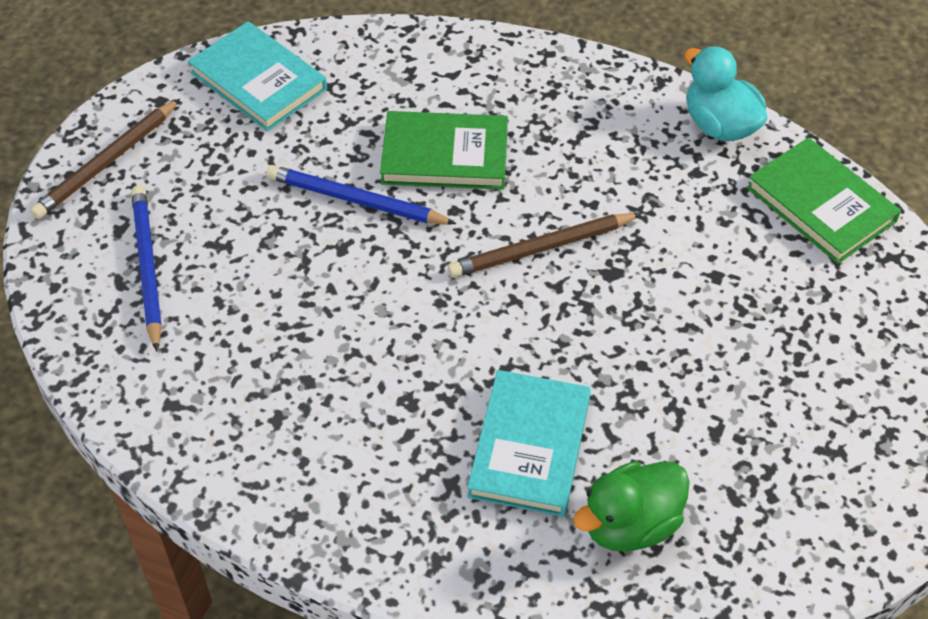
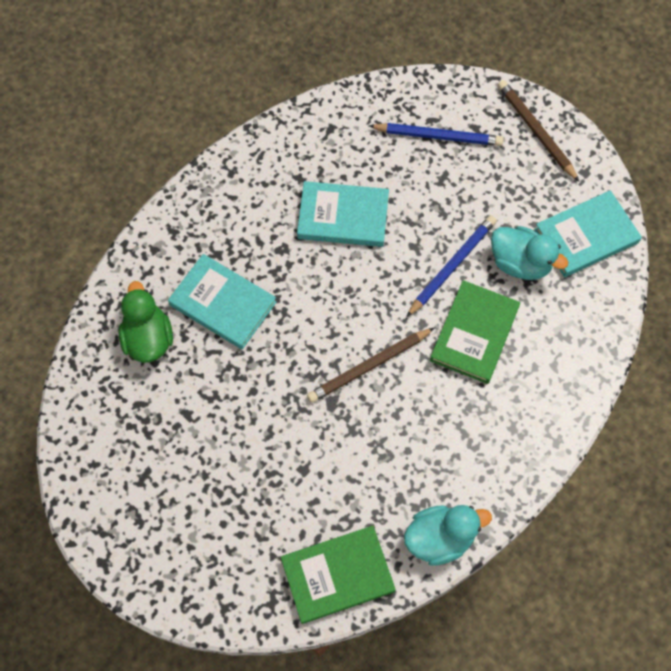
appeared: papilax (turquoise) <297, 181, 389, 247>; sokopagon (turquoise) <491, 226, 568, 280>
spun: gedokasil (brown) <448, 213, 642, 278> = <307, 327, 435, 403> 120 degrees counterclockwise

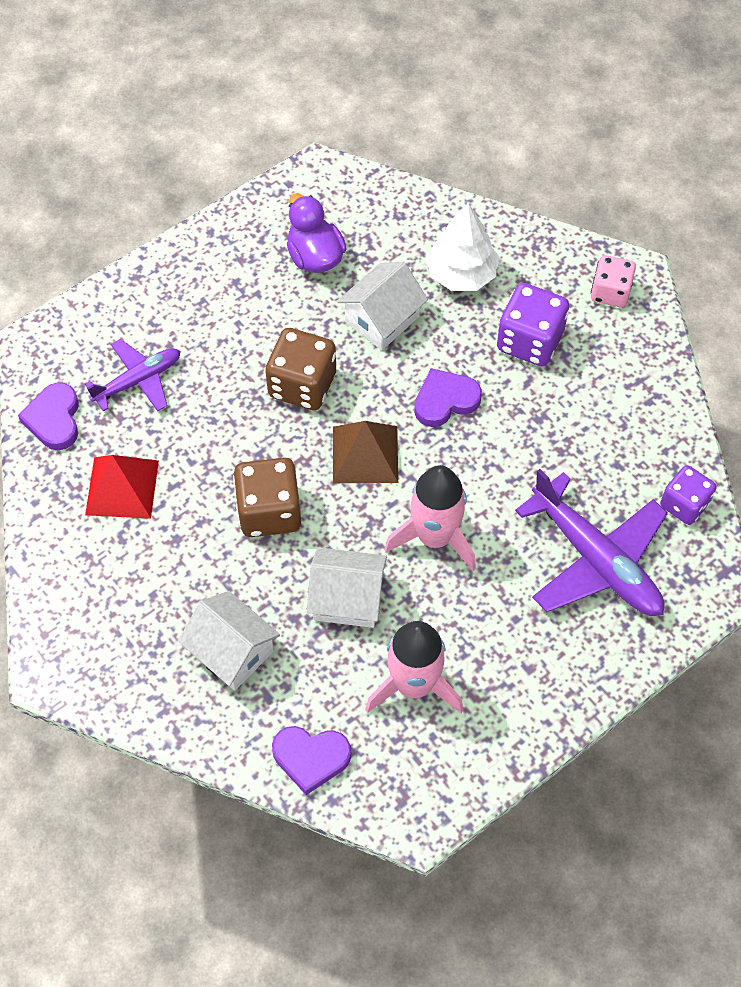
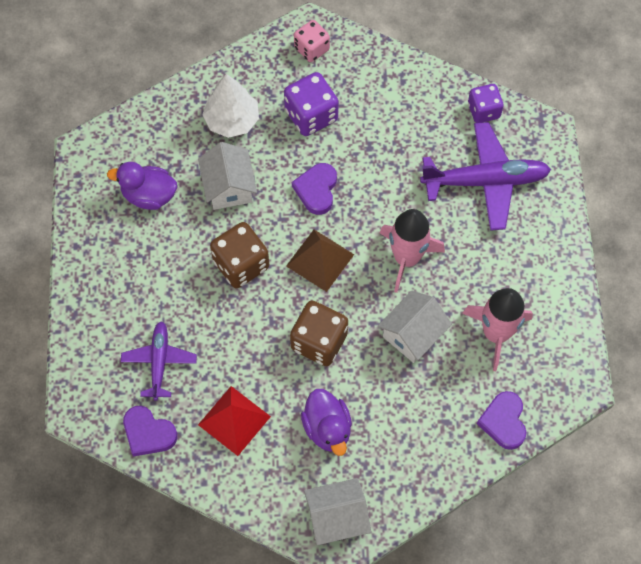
appeared: sokopagon (purple) <301, 389, 352, 456>
relocated: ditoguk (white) <178, 591, 280, 691> to <304, 478, 371, 545>
spun: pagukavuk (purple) <272, 726, 351, 795> = <477, 391, 526, 450> 135 degrees clockwise

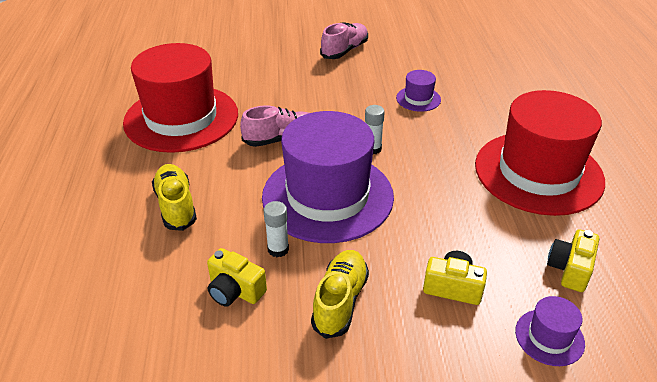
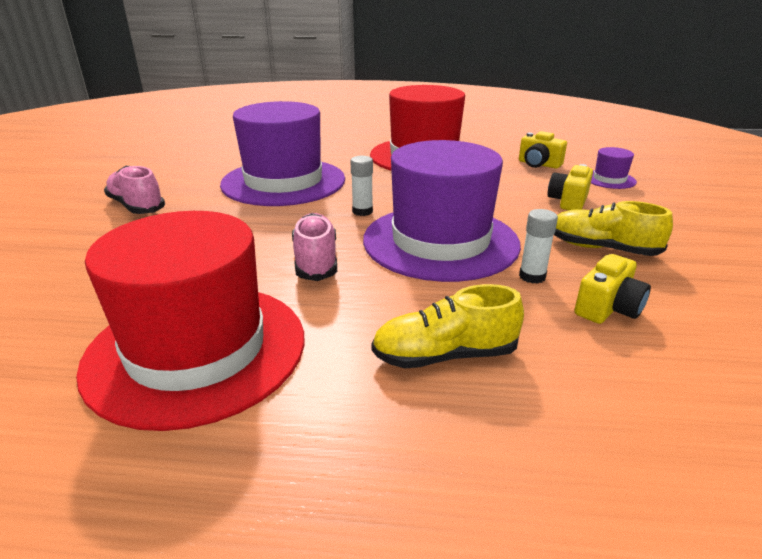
size: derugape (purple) <396, 70, 441, 112> = <220, 101, 345, 206> x2.44

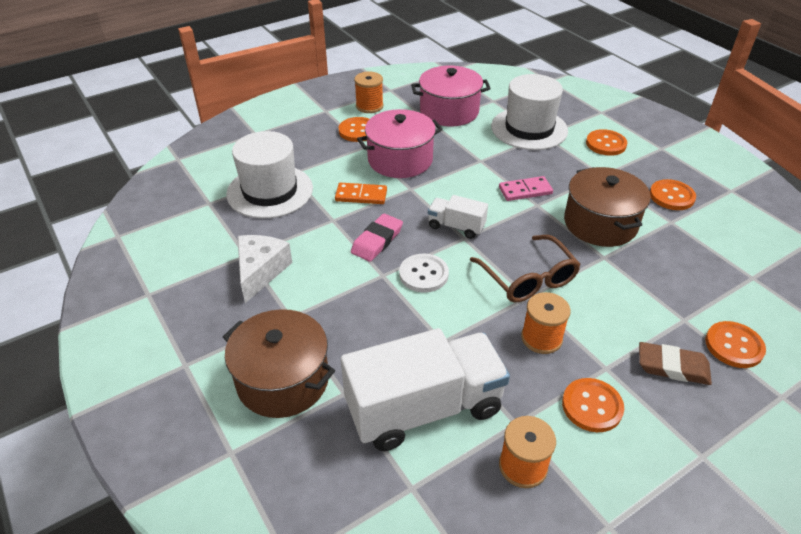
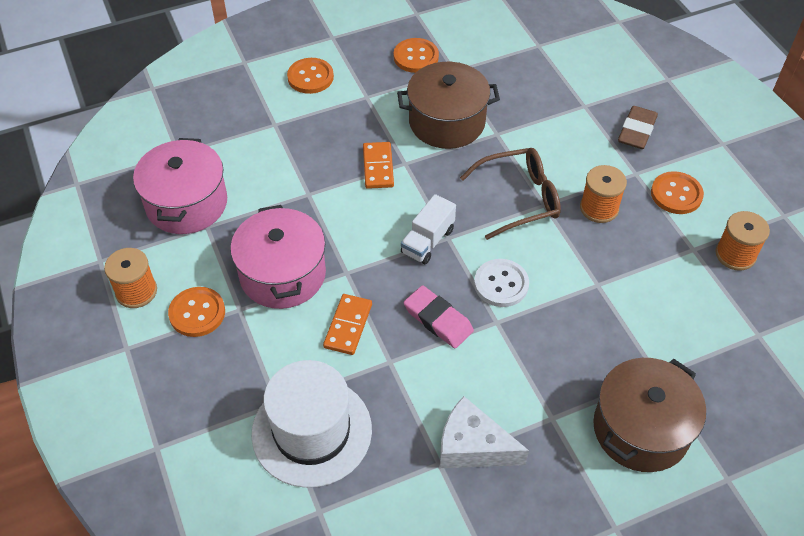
missing: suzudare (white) <341, 328, 510, 451>; derugape (white) <491, 74, 568, 150>; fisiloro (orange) <705, 321, 766, 368>
colour: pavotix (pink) <499, 176, 553, 201> to pavotix (orange) <363, 142, 394, 189>

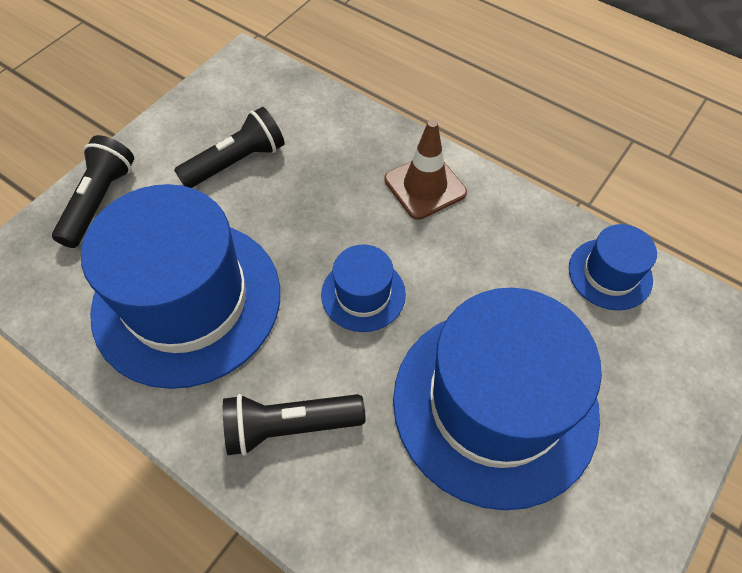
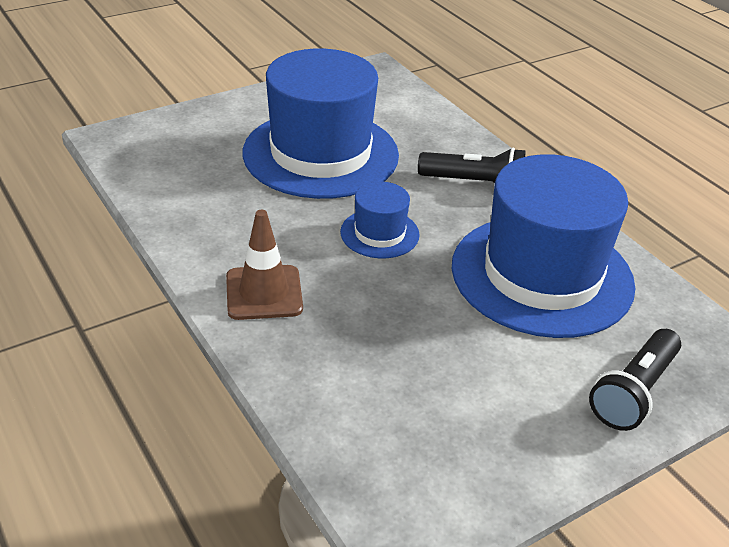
missing: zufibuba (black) <174, 107, 285, 188>; derugape (blue) <569, 224, 657, 310>

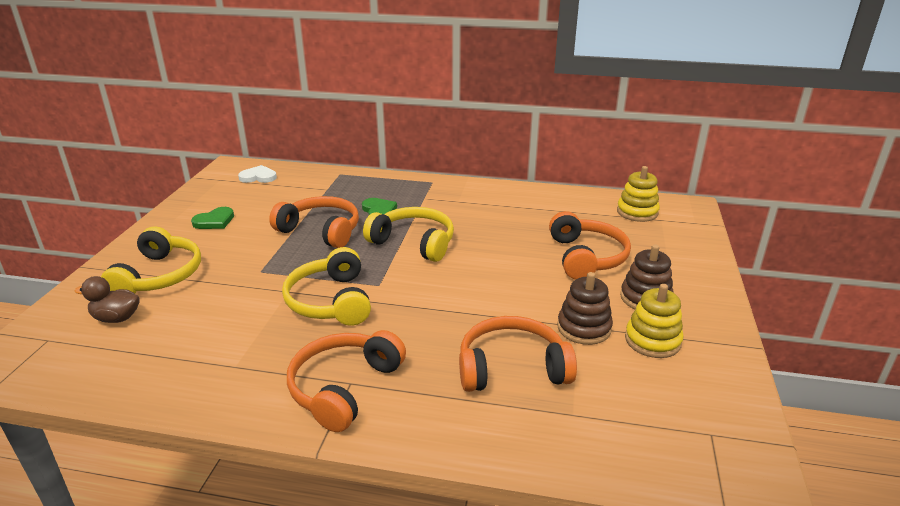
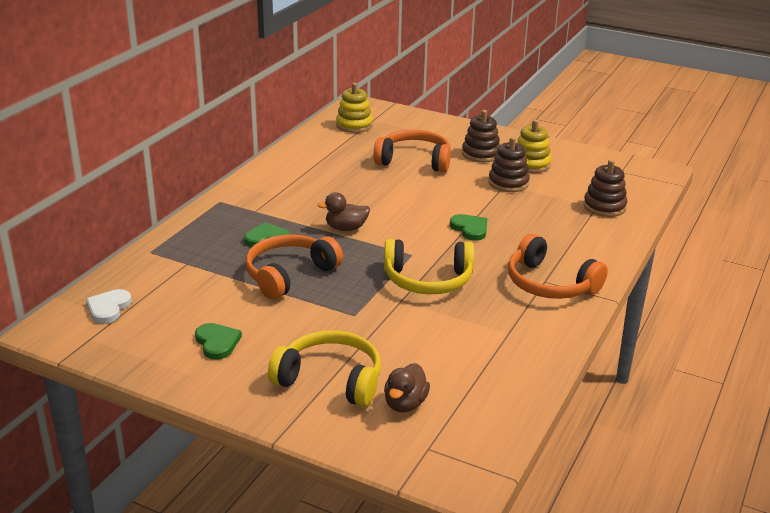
missing: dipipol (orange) <459, 316, 577, 392>
appeared: pagukavuk (green) <450, 214, 488, 241>; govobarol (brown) <583, 160, 627, 217>
exchanged: dipipol (yellow) <363, 207, 454, 262> to sokopagon (brown) <317, 192, 370, 231>

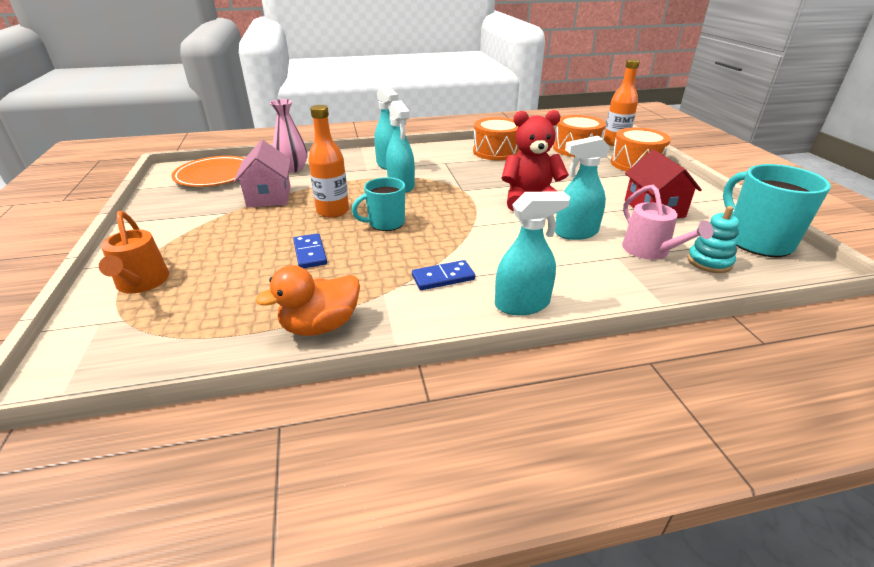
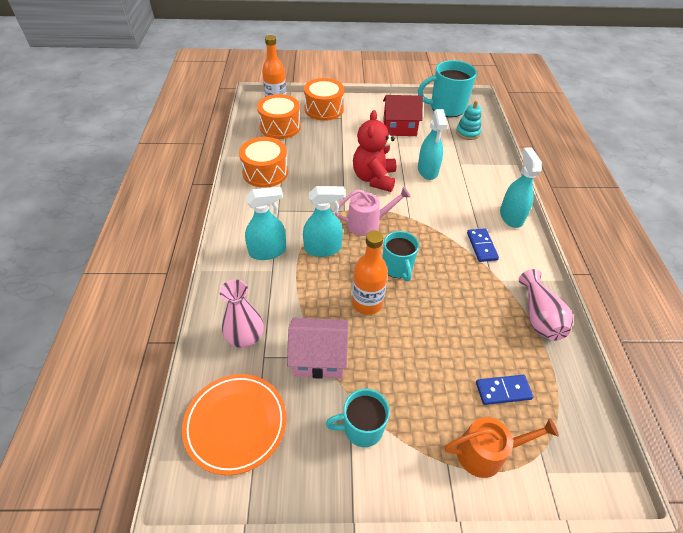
appeared: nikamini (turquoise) <326, 389, 390, 447>
relocated: pavotix (blue) <293, 233, 327, 268> to <476, 375, 533, 405>; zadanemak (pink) <622, 184, 713, 260> to <335, 187, 411, 236>
exchanged: sokopagon (orange) <255, 265, 360, 336> to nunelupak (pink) <519, 269, 573, 341>

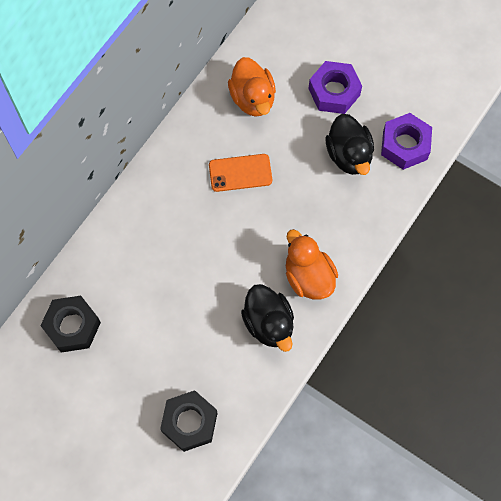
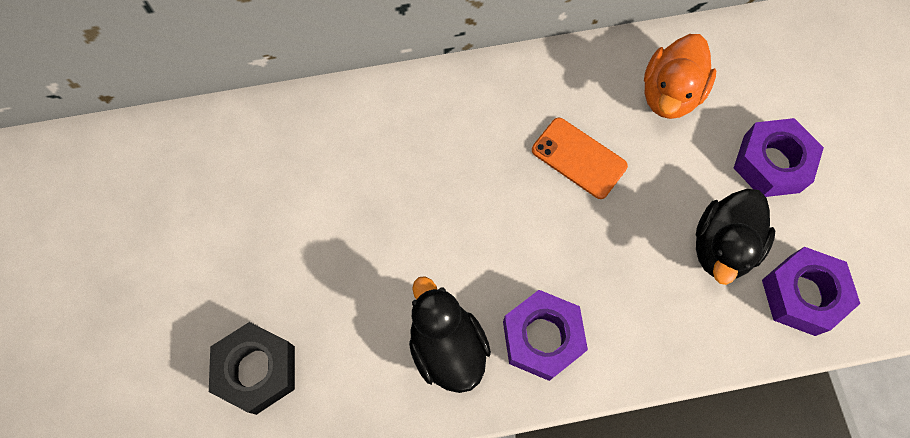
missing: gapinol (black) <40, 296, 101, 353>
exchanged: sokopagon (orange) <286, 229, 338, 300> to gapinol (purple) <503, 290, 588, 381>
spun: sokopagon (black) <241, 284, 294, 352> = <409, 276, 491, 393> 135 degrees clockwise

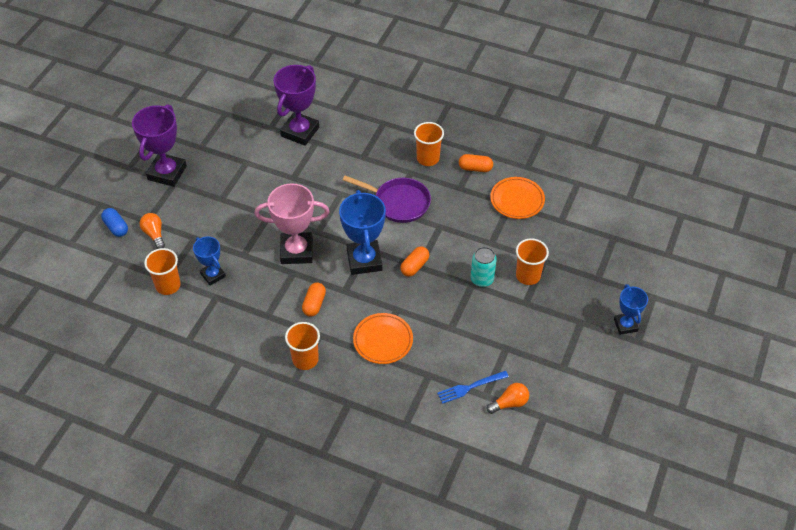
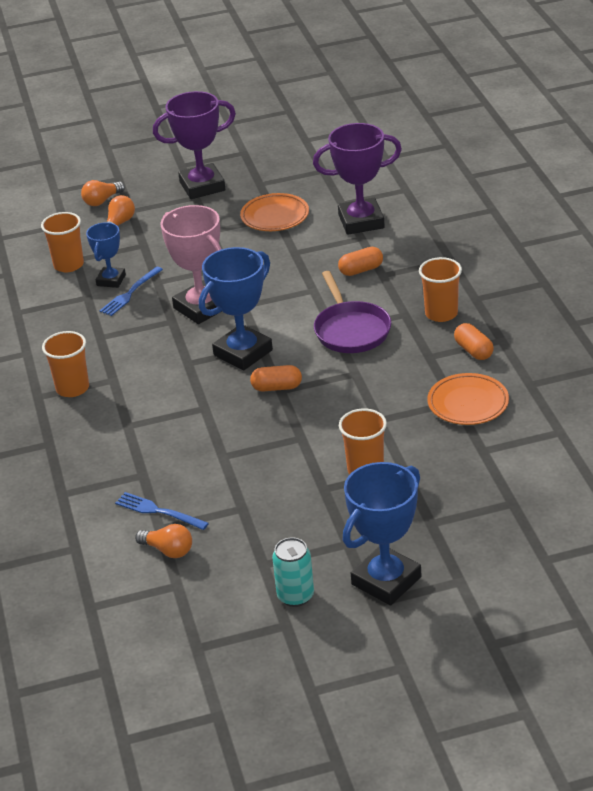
appeared: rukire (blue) <100, 267, 163, 316>
relocated: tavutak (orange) <302, 282, 326, 317> to <338, 247, 383, 276>; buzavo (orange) <353, 313, 413, 364> to <240, 193, 309, 231>; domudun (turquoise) <471, 247, 497, 287> to <272, 537, 314, 607>
exchanged: tavutak (blue) <101, 208, 128, 237> to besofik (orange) <81, 180, 125, 206>
size: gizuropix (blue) <614, 284, 648, 335> = <343, 462, 421, 605> x1.71

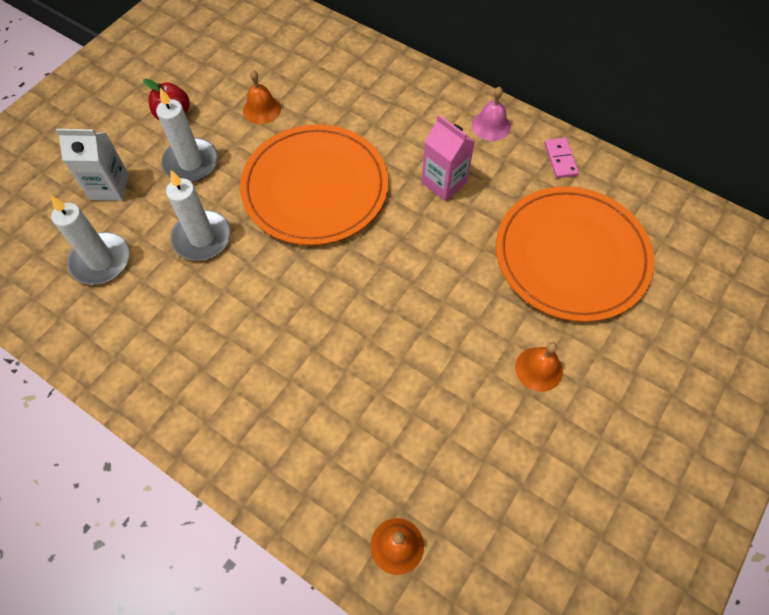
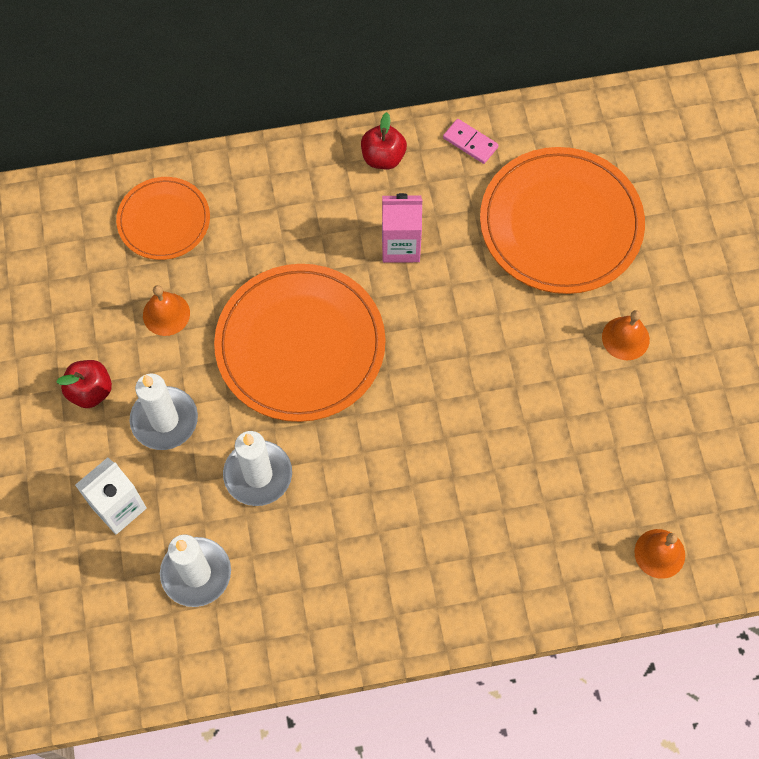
appeared: buzavo (orange) <116, 177, 210, 260>
exchanged: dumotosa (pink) <472, 87, 511, 141> to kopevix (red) <361, 112, 407, 169>

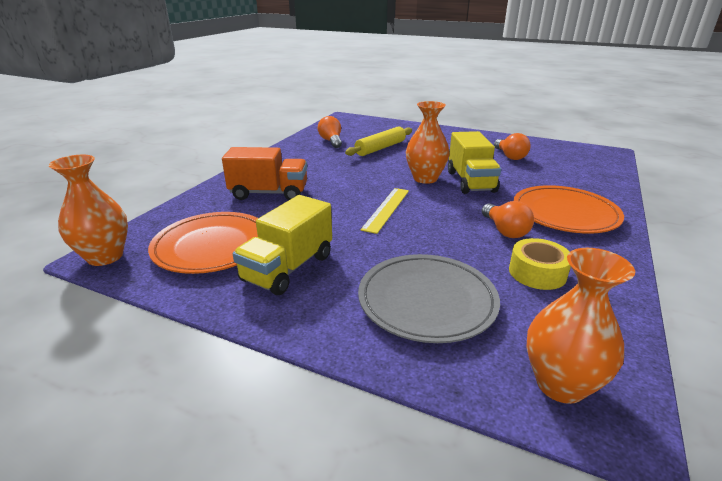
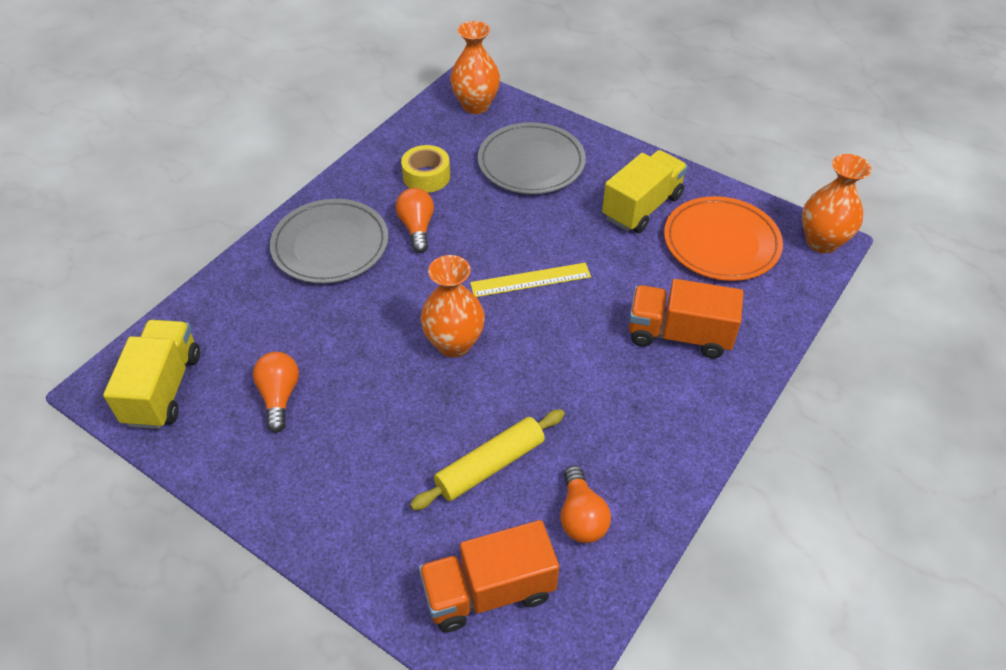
appeared: suzudare (orange) <419, 520, 559, 632>
relocated: suzudare (yellow) <448, 131, 501, 194> to <103, 320, 200, 429>
colour: buzavo (orange) <514, 185, 624, 234> to buzavo (grey) <270, 199, 388, 283>
spun: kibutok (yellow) <361, 188, 409, 234> = <470, 263, 591, 297> 45 degrees clockwise

